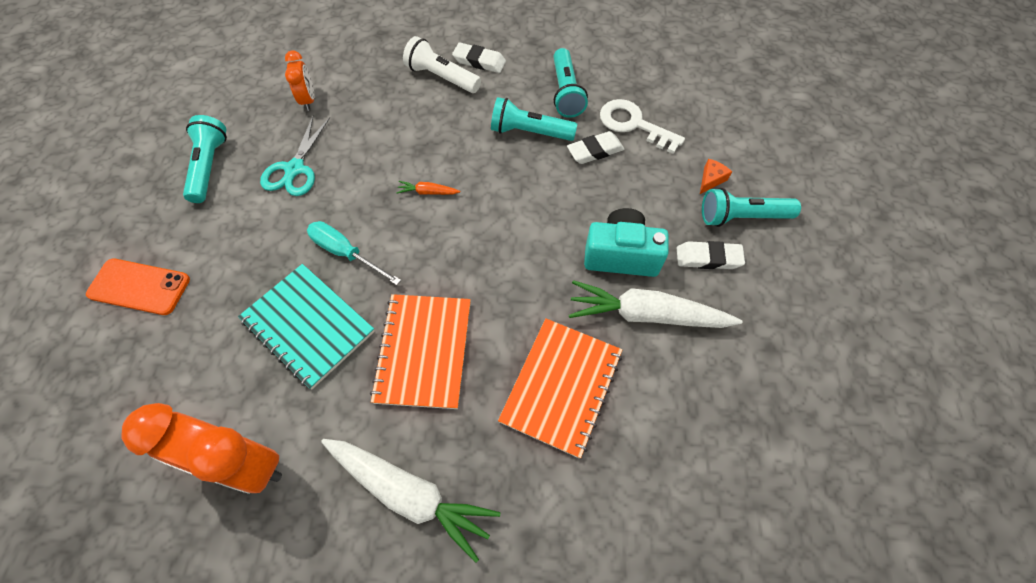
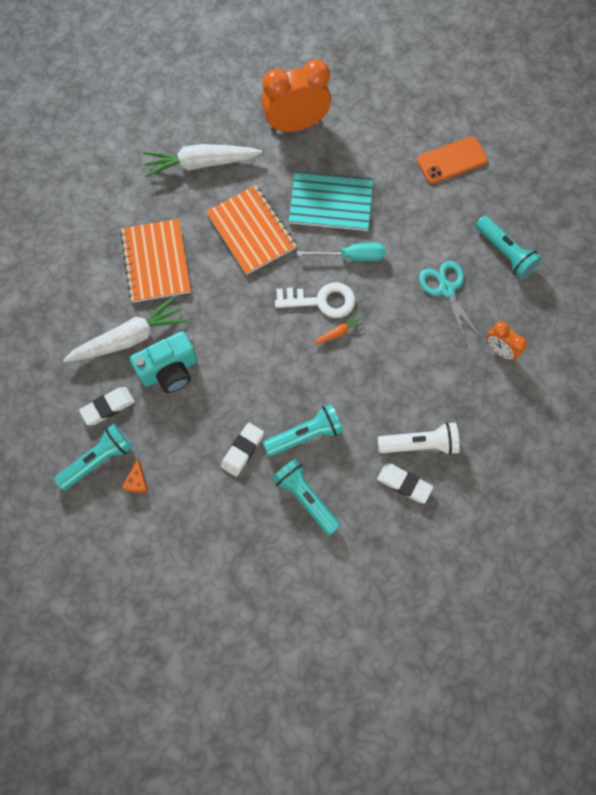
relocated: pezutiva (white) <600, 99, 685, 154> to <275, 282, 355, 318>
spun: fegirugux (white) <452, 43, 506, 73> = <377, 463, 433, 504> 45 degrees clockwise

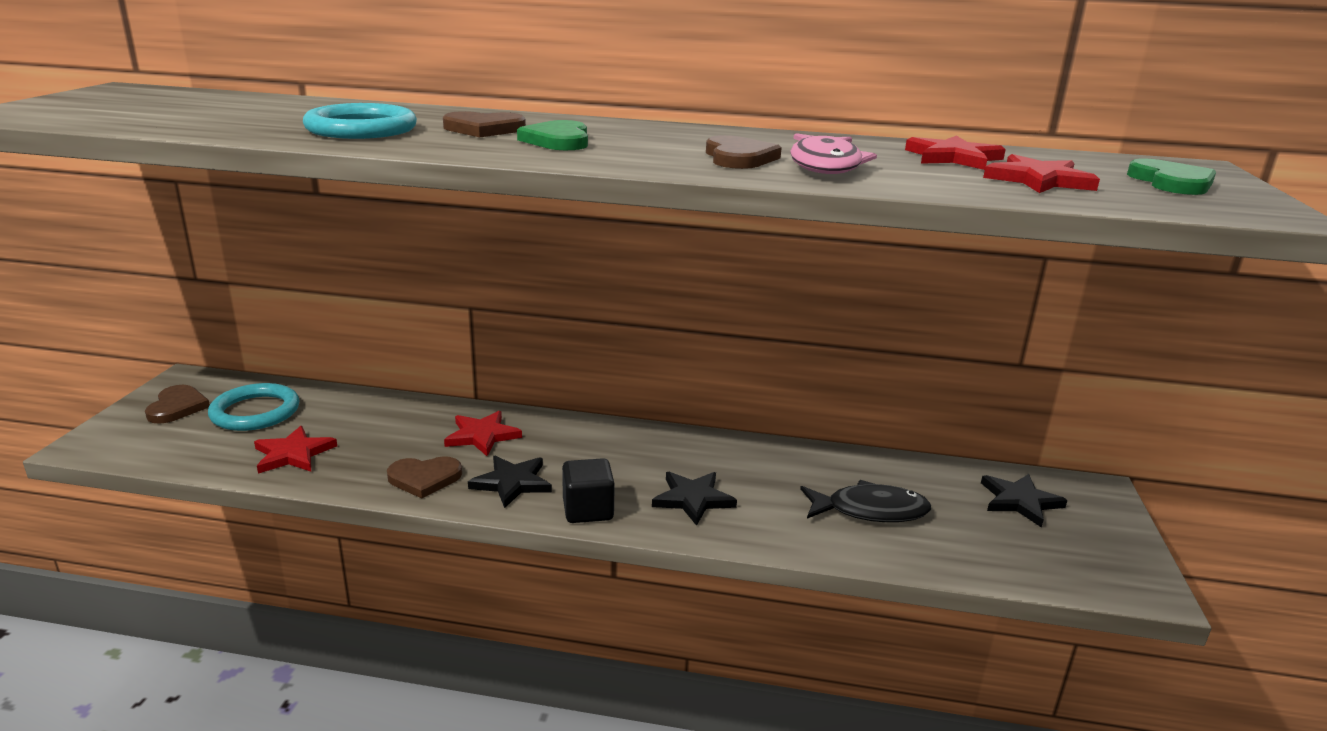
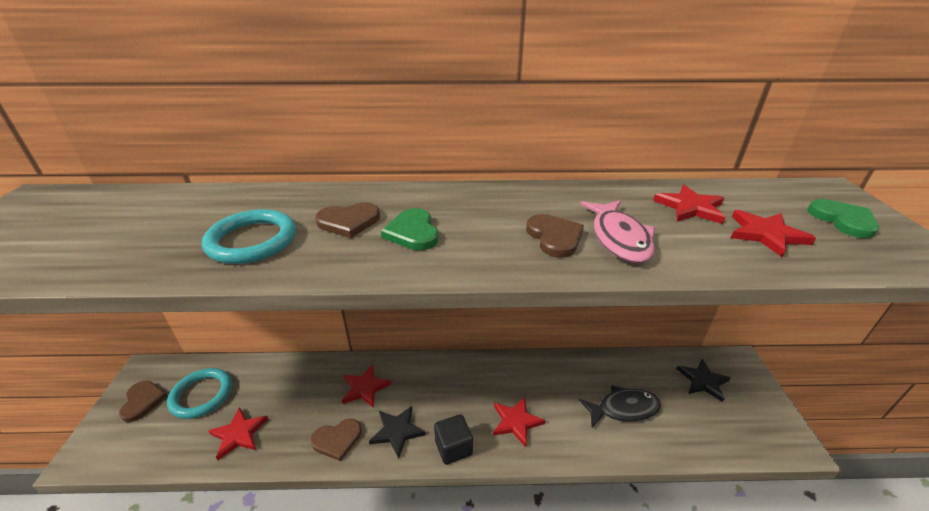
colour: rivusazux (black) <652, 472, 737, 526> to rivusazux (red) <493, 397, 545, 447>

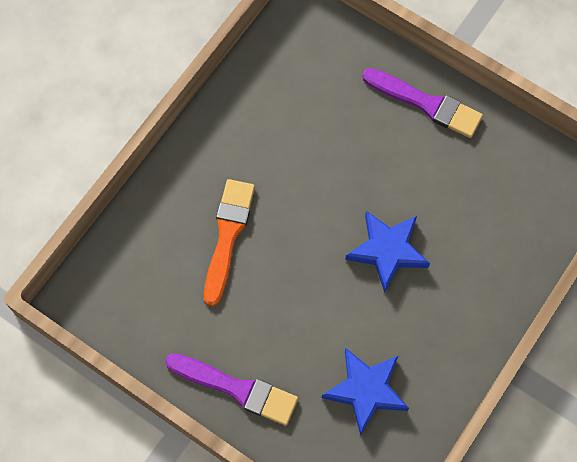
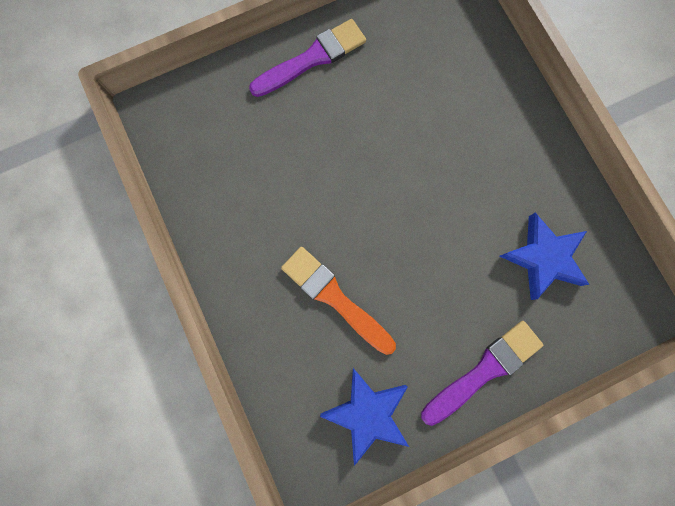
relocated: rivusazux (blue) <345, 211, 430, 293> to <320, 368, 409, 466>

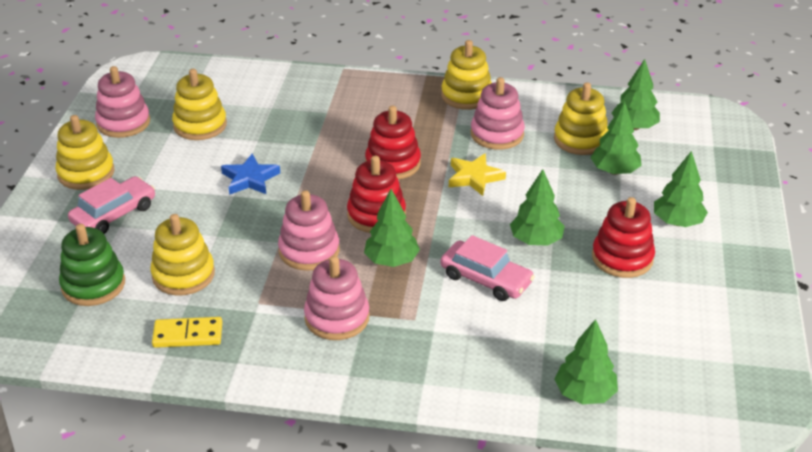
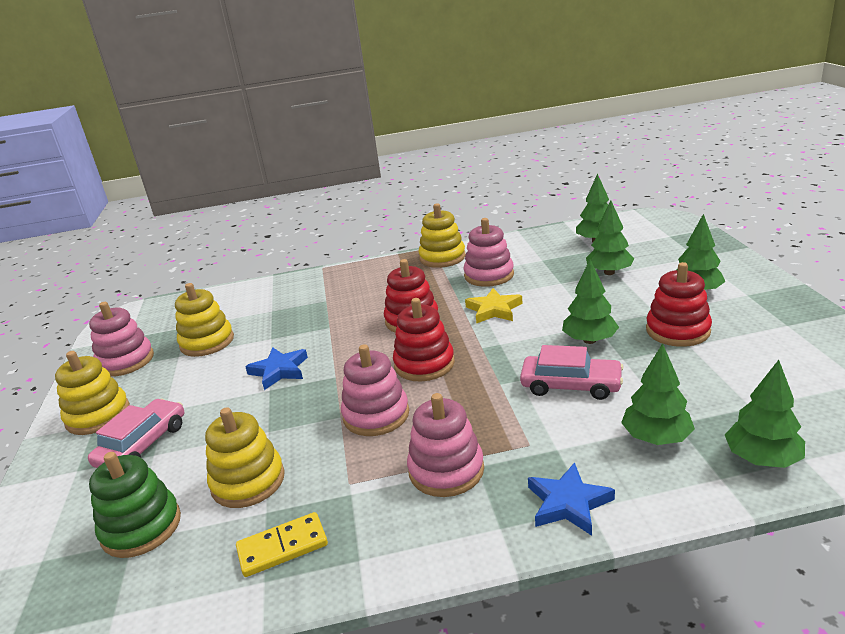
missing: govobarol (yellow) <554, 82, 609, 155>
appeared: rivusazux (blue) <528, 463, 615, 536>
relocated: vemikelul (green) <364, 189, 420, 267> to <621, 343, 695, 445>

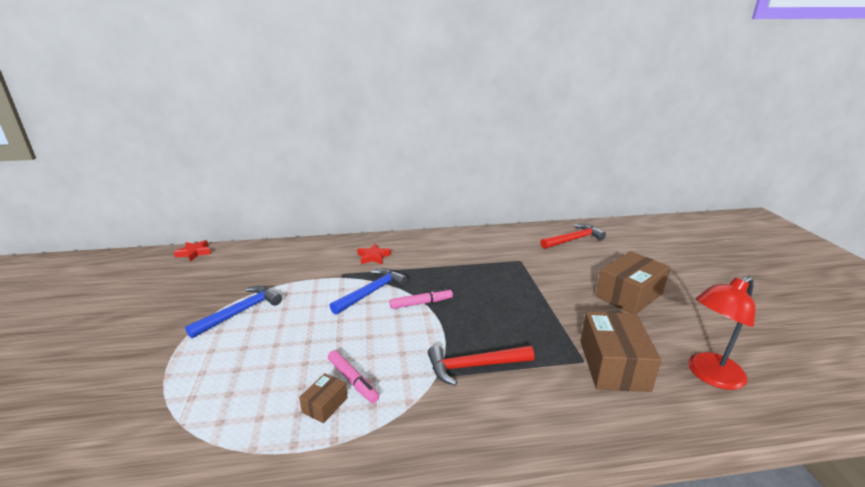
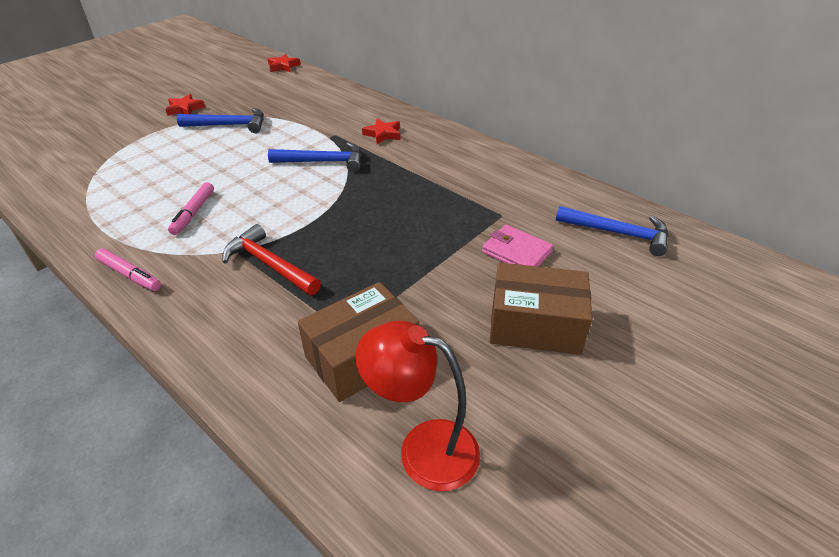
missing: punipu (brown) <299, 373, 348, 423>
appeared: rivusazux (red) <165, 94, 205, 116>; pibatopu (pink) <482, 225, 553, 266>
relocated: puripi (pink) <389, 288, 453, 309> to <95, 249, 161, 291>
colour: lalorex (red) <540, 224, 606, 249> to lalorex (blue) <556, 206, 669, 256>

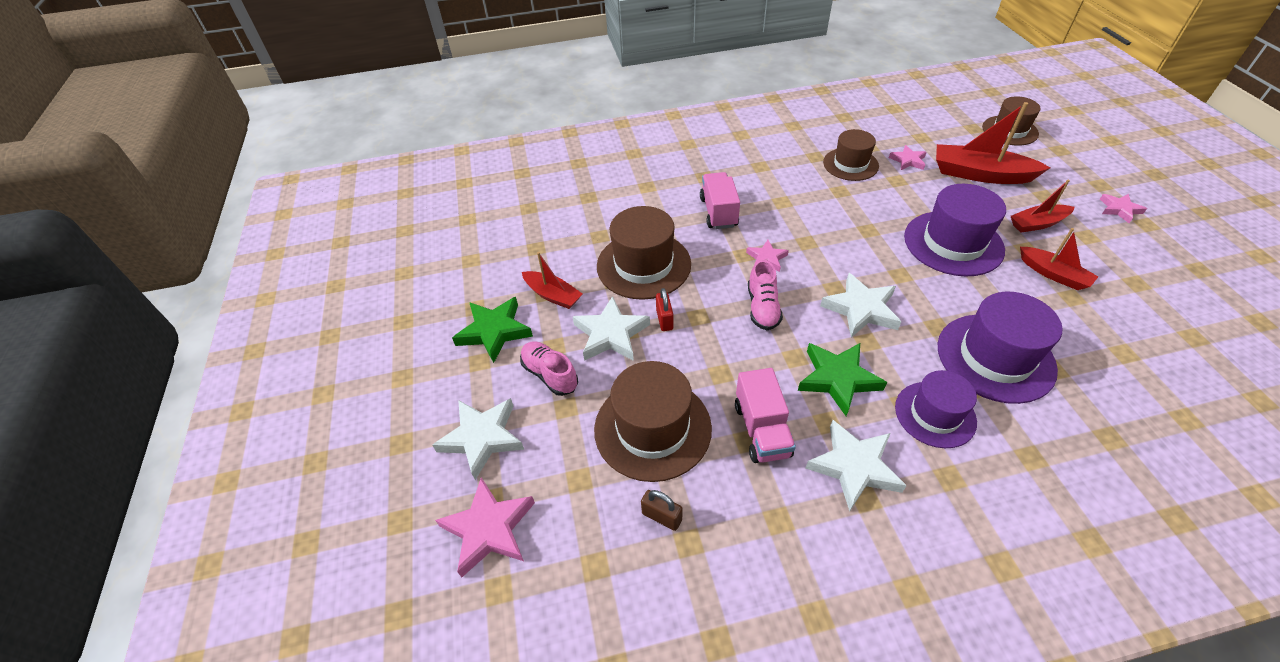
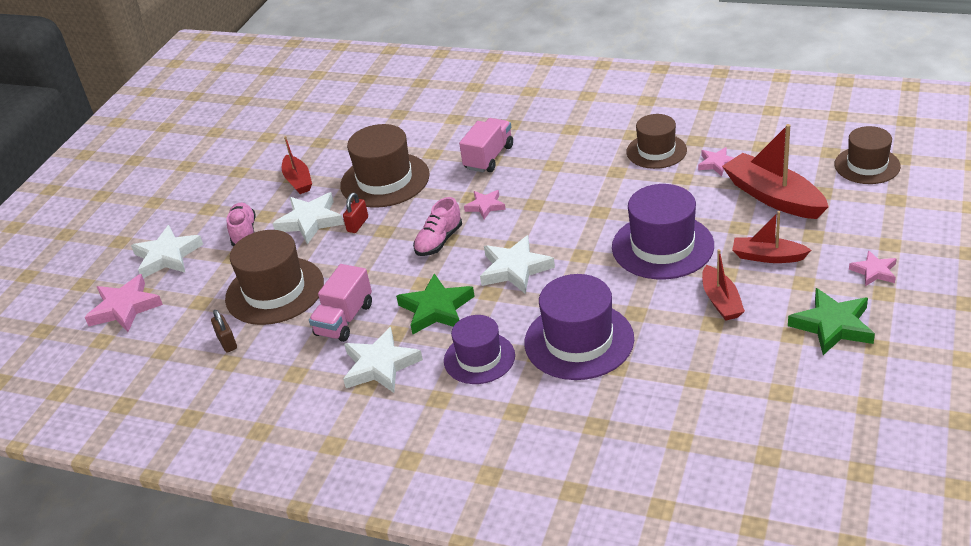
relocated: rivusazux (green) <452, 297, 533, 363> to <788, 288, 875, 355>

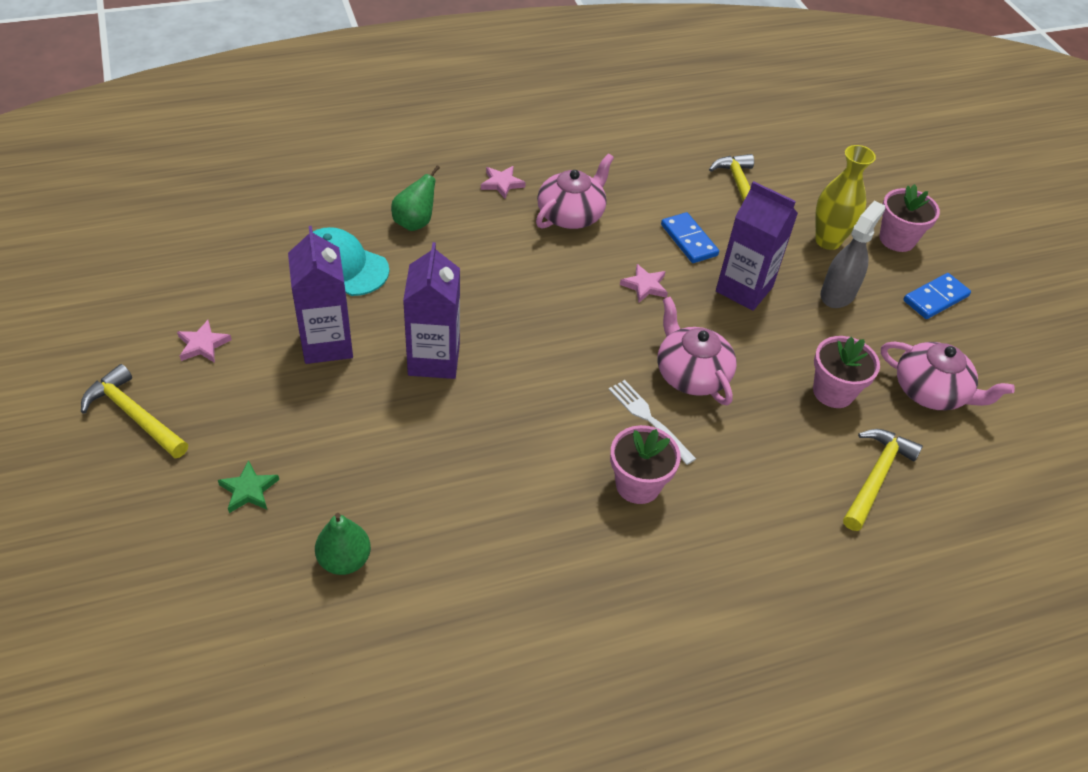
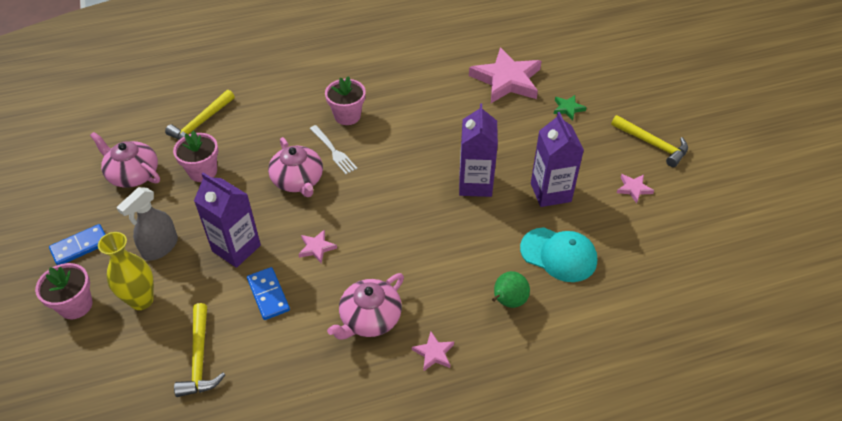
exchanged: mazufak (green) <315, 513, 371, 575> to rivusazux (pink) <469, 47, 542, 103>

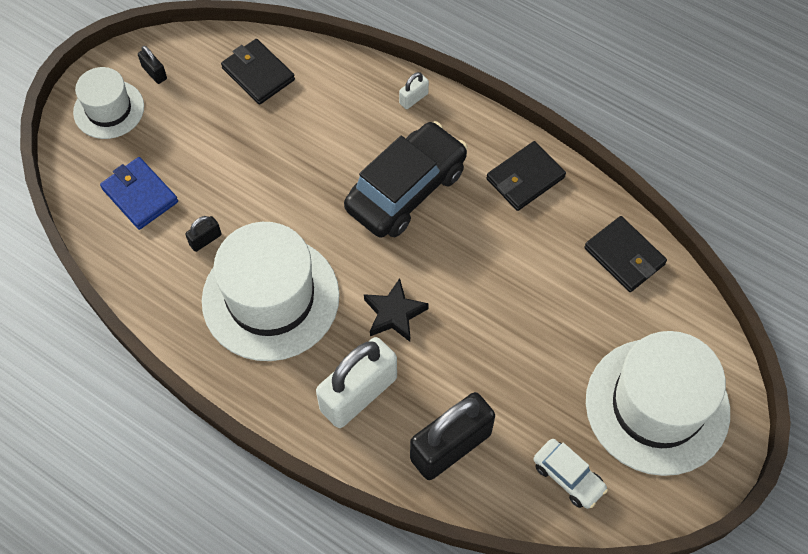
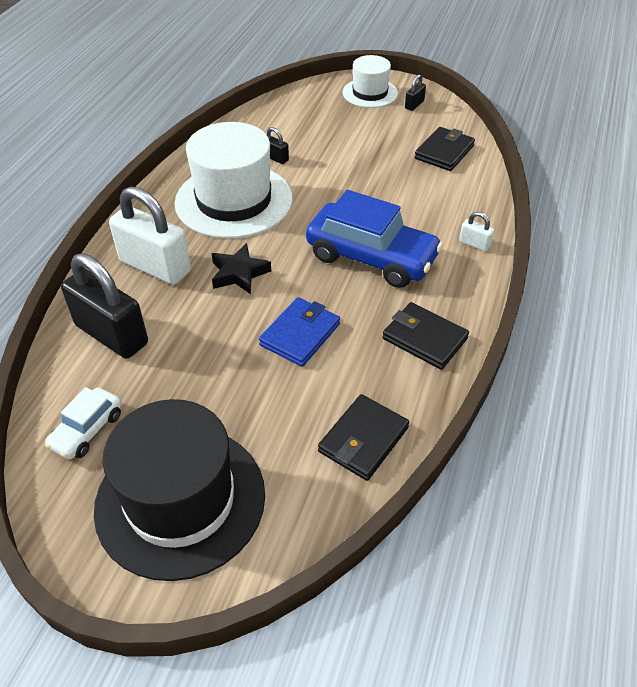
relocated: pibatopu (blue) <100, 157, 178, 230> to <259, 297, 340, 367>
colour: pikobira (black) <344, 121, 468, 237> to pikobira (blue) <306, 190, 443, 288>; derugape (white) <586, 331, 730, 476> to derugape (black) <94, 399, 265, 581>

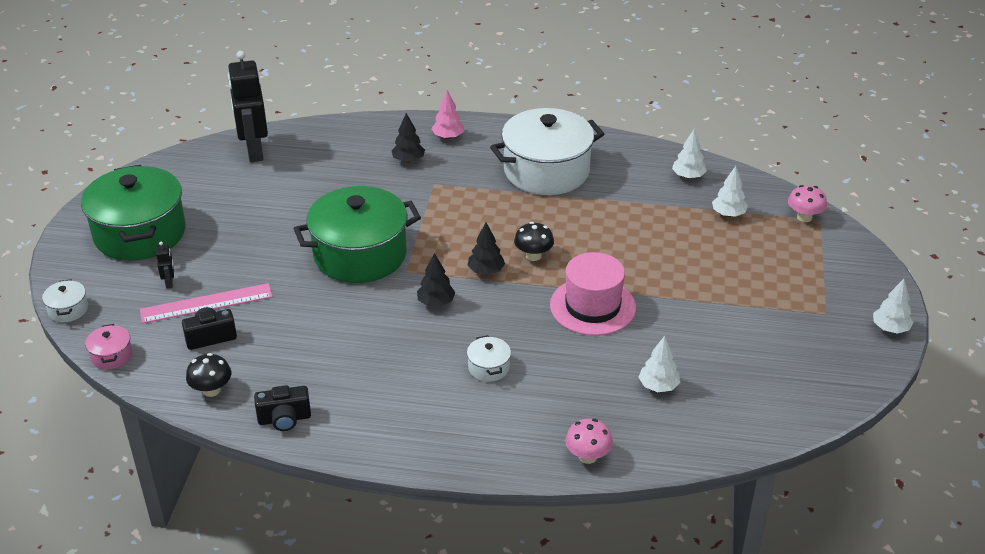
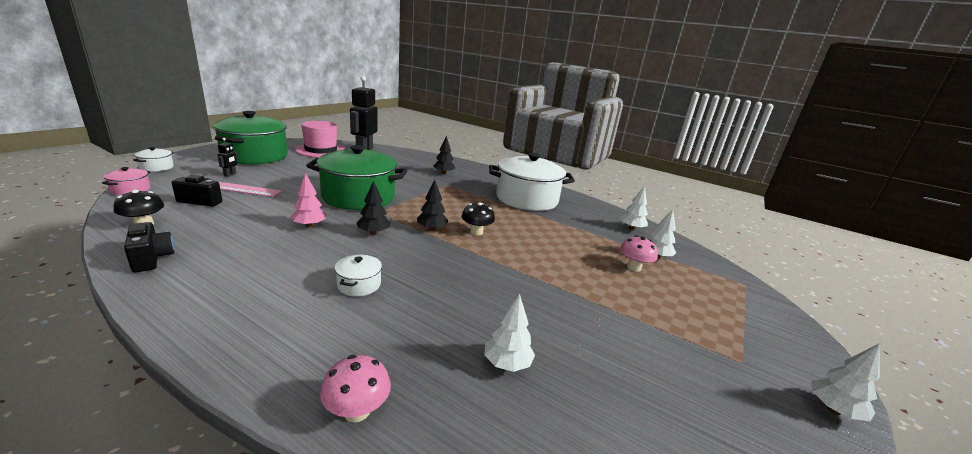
relocated: vemikelul (pink) <431, 90, 464, 139> to <291, 173, 326, 228>; derugape (pink) <550, 252, 636, 336> to <295, 121, 345, 157>; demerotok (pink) <788, 185, 827, 222> to <620, 236, 658, 272>
spun: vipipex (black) <254, 385, 311, 431> = <124, 222, 175, 272> 135 degrees counterclockwise

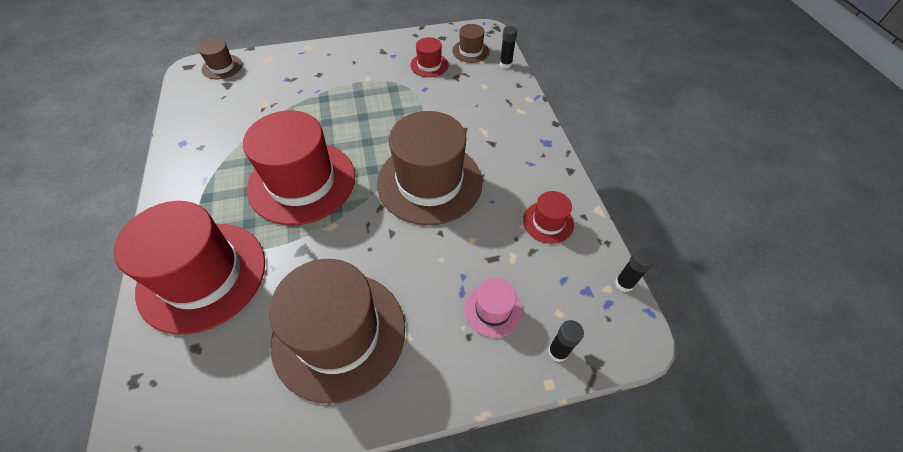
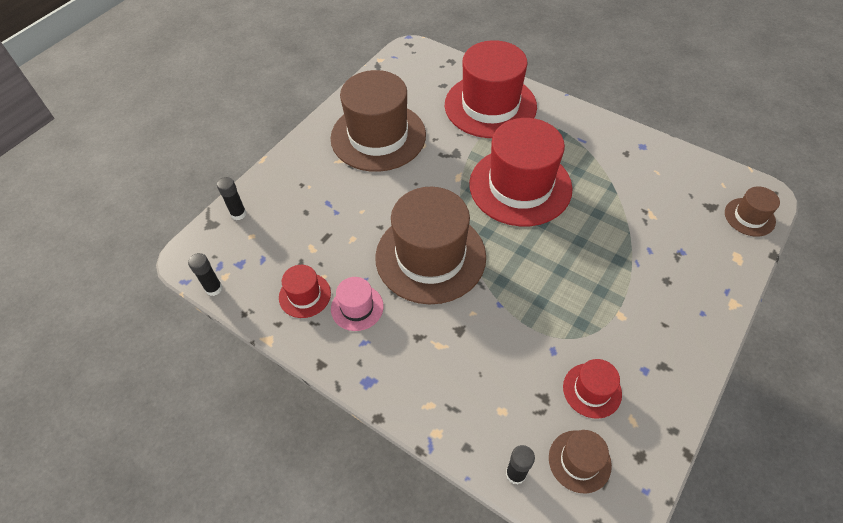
relocated: derugape (pink) <464, 278, 522, 338> to <331, 277, 384, 331>

